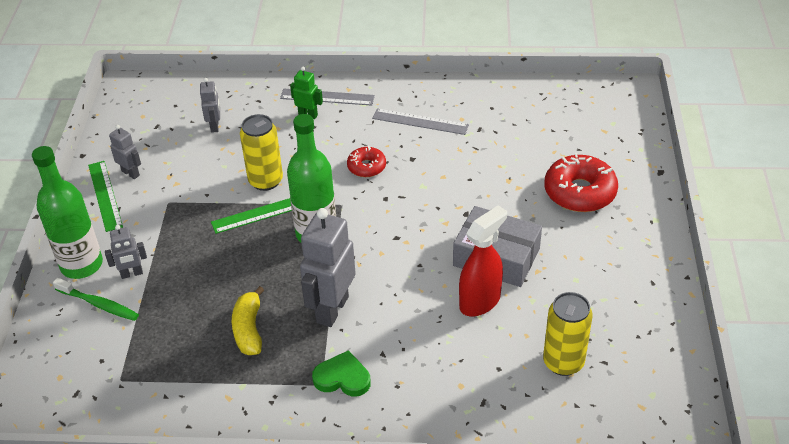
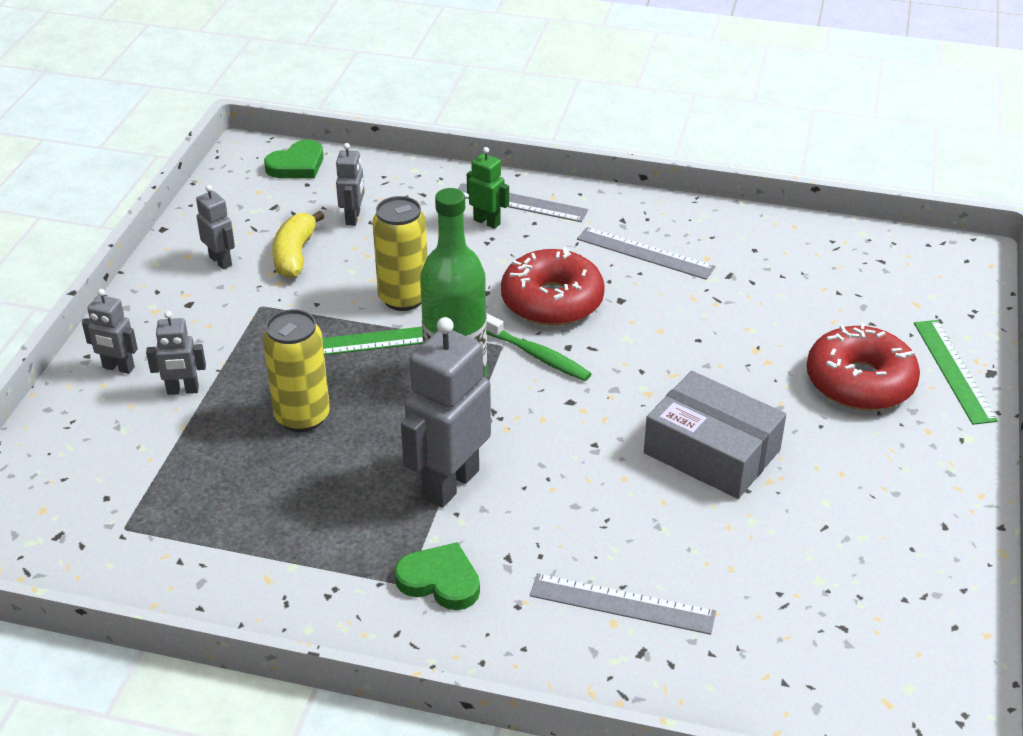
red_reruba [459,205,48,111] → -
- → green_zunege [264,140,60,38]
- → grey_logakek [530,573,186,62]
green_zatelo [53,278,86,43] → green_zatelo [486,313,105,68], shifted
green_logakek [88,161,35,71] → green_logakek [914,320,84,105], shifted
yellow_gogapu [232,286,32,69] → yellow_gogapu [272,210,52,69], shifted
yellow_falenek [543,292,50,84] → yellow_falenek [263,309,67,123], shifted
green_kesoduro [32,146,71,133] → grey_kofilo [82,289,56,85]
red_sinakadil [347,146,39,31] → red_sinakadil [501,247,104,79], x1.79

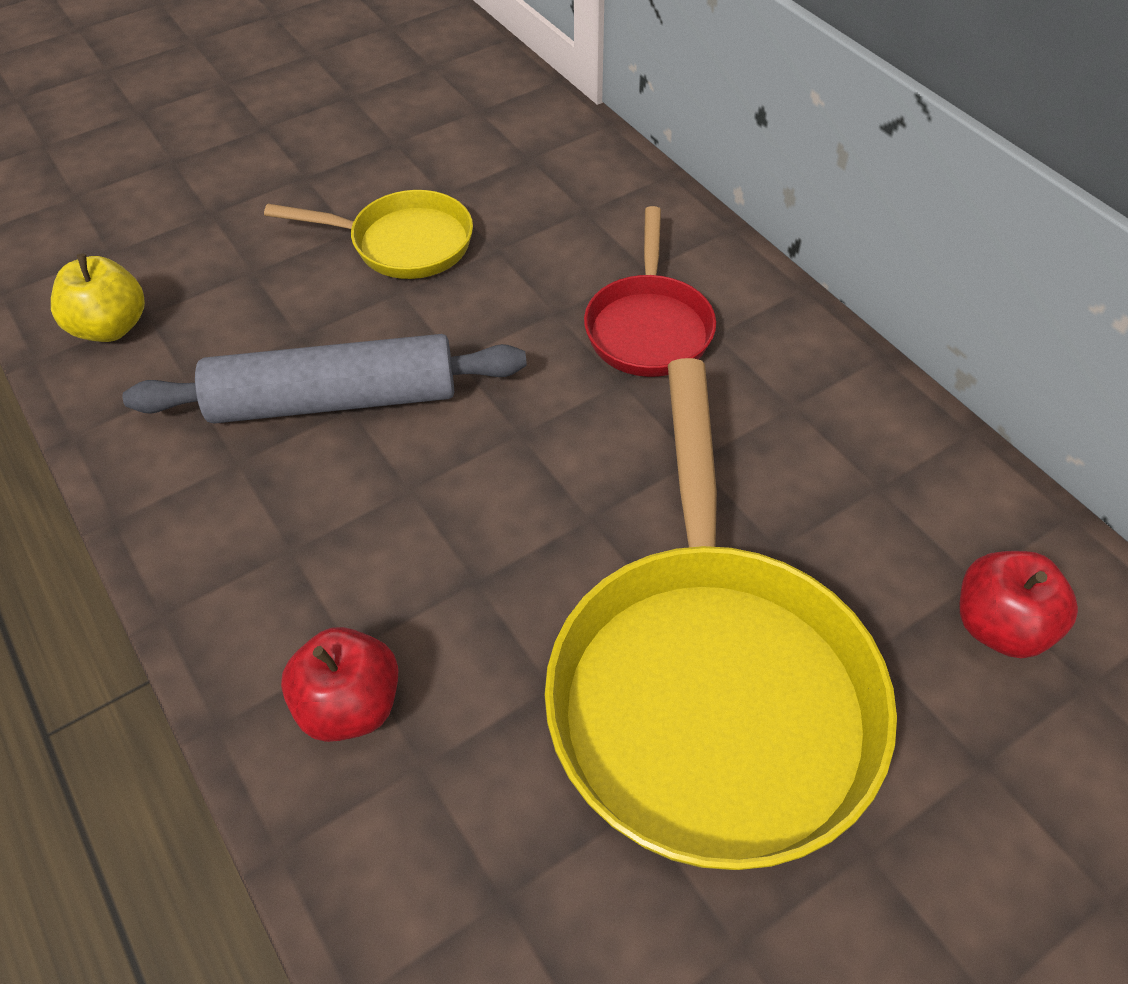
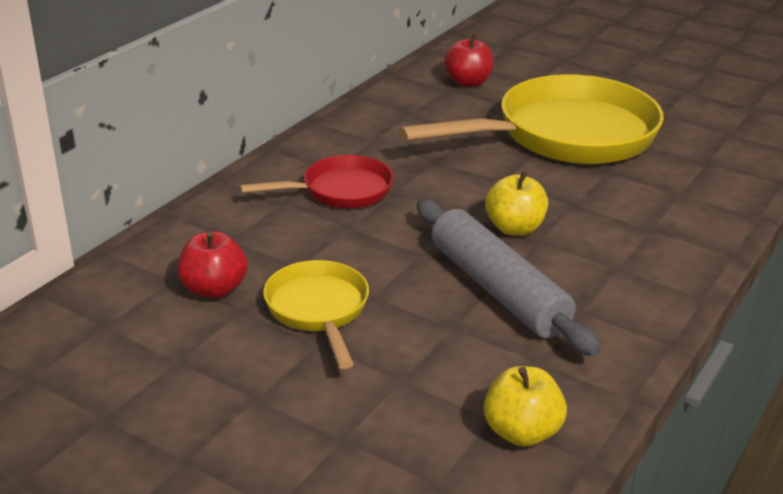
- → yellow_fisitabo [485,171,63,64]
red_fisitabo [281,627,117,115] → red_fisitabo [178,231,70,68], shifted

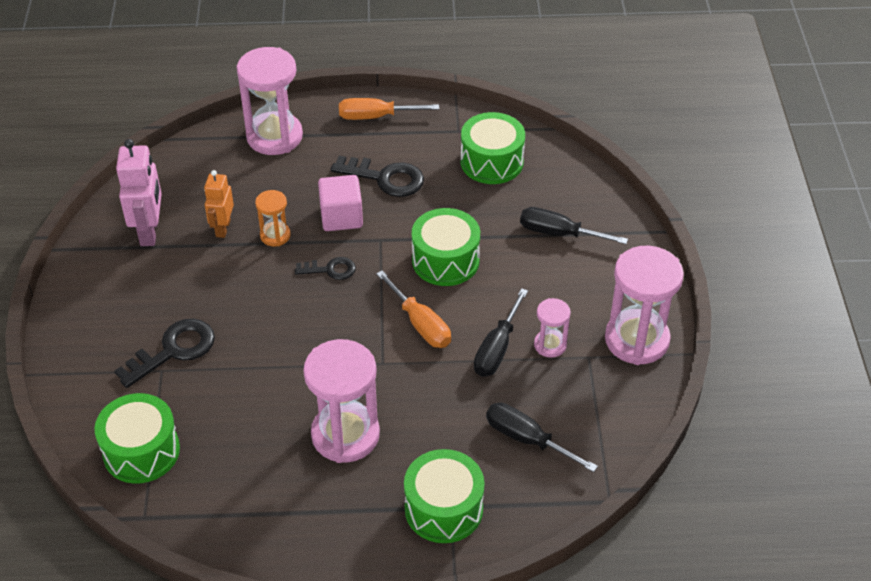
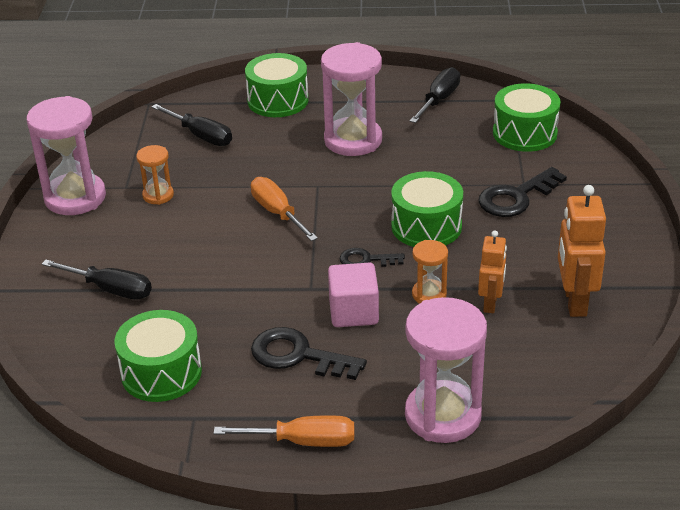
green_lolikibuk [412,208,68,78] → green_lolikibuk [391,171,72,76], shifted
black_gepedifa [474,288,54,89] → black_gepedifa [410,67,50,56], shifted
pink_kofilo [116,139,46,107] → orange_kofilo [558,185,48,132]
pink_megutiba [534,298,37,60] → orange_megutiba [136,145,38,60]

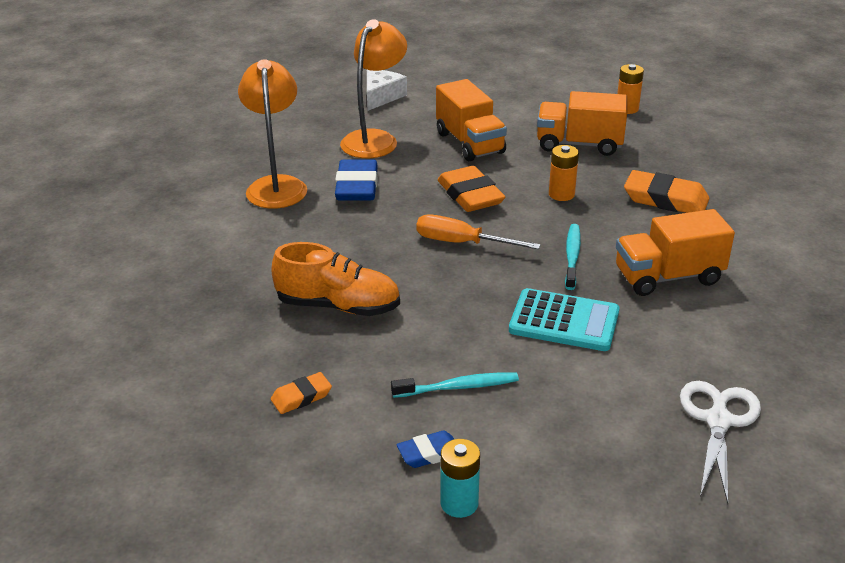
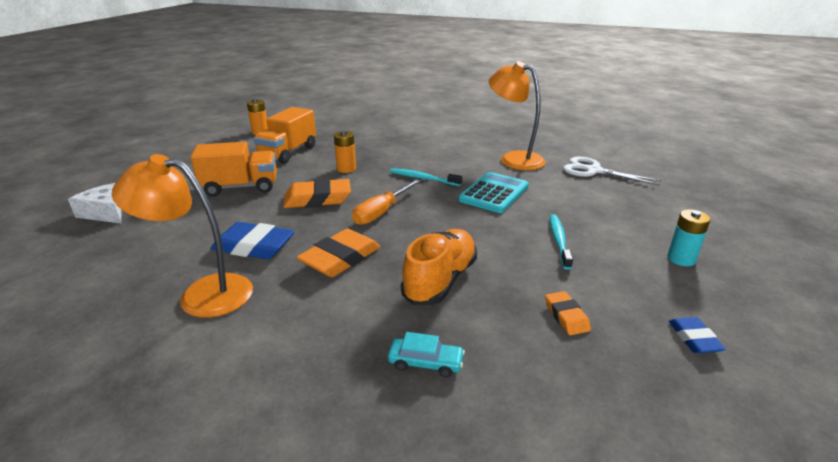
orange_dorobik [616,209,119,87] → -
- → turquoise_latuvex [388,332,77,45]
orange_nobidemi [340,19,67,139] → orange_nobidemi [489,61,57,109], shifted
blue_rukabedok [396,431,58,37] → blue_rukabedok [669,317,57,36], shifted
orange_rukabedok [624,170,85,43] → orange_rukabedok [296,229,84,48], shifted

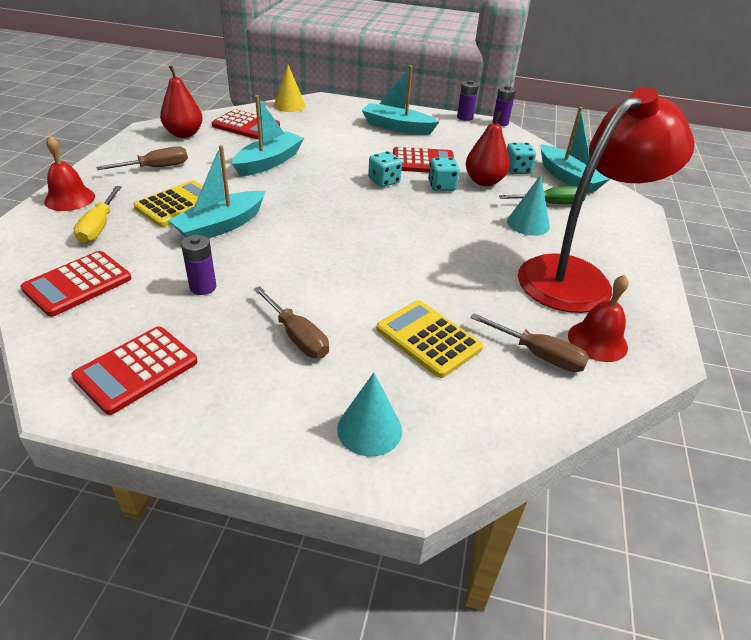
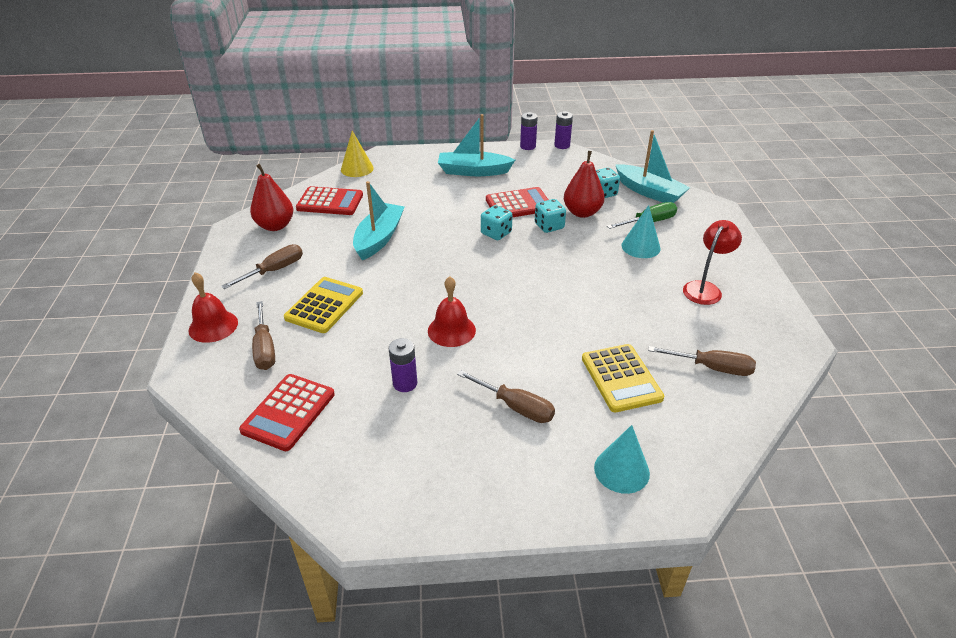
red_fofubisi [71,326,126,89] → -
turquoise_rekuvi [168,145,97,94] → -
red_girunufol [568,275,61,87] → red_girunufol [428,276,48,71], shifted
yellow_gepedifa [73,186,49,57] → brown_gepedifa [252,301,23,69]
yellow_fofubisi [376,300,107,78] → yellow_fofubisi [582,344,82,68], 135 degrees counterclockwise
red_nobidemi [518,87,177,226] → red_nobidemi [683,220,59,85], x0.47

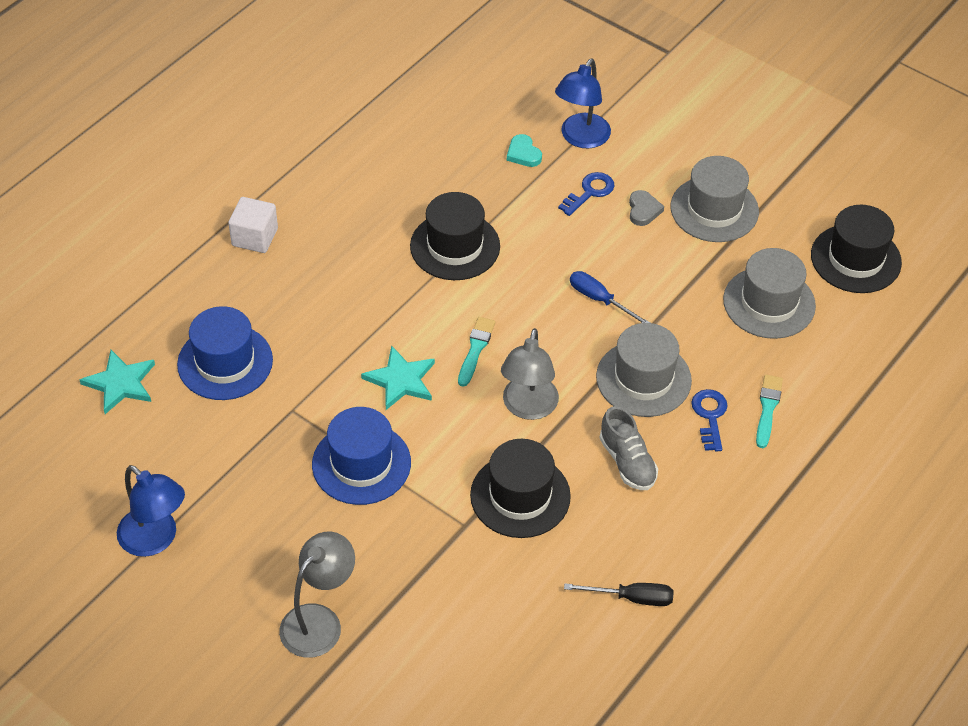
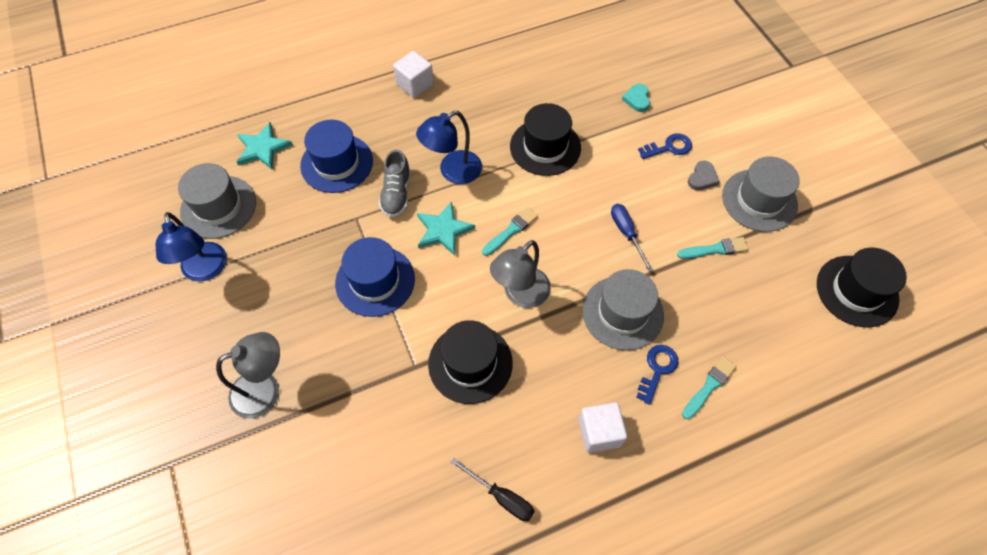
- → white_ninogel [578,402,49,51]
- → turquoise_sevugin [677,237,72,22]
blue_nobidemi [555,59,56,90] → blue_nobidemi [416,111,66,73], shifted
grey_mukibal [599,406,59,84] → grey_mukibal [379,149,32,69], shifted
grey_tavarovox [723,248,93,91] → grey_tavarovox [178,163,78,76], shifted

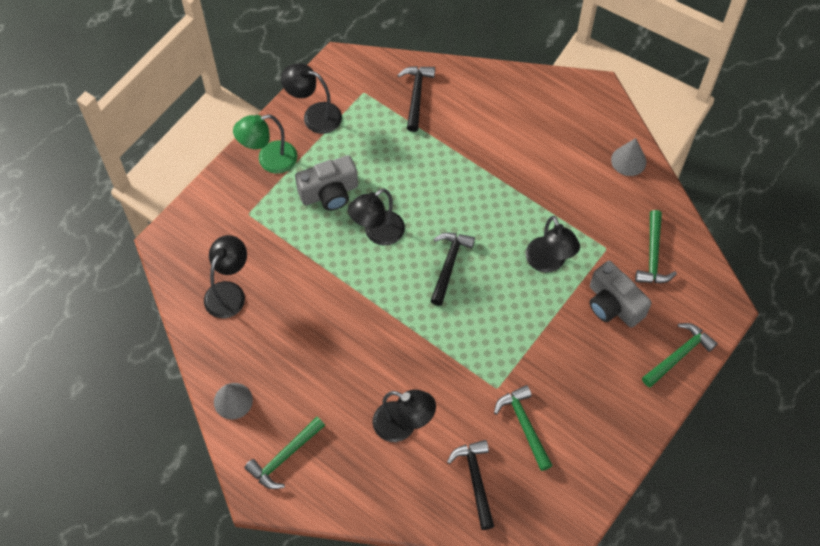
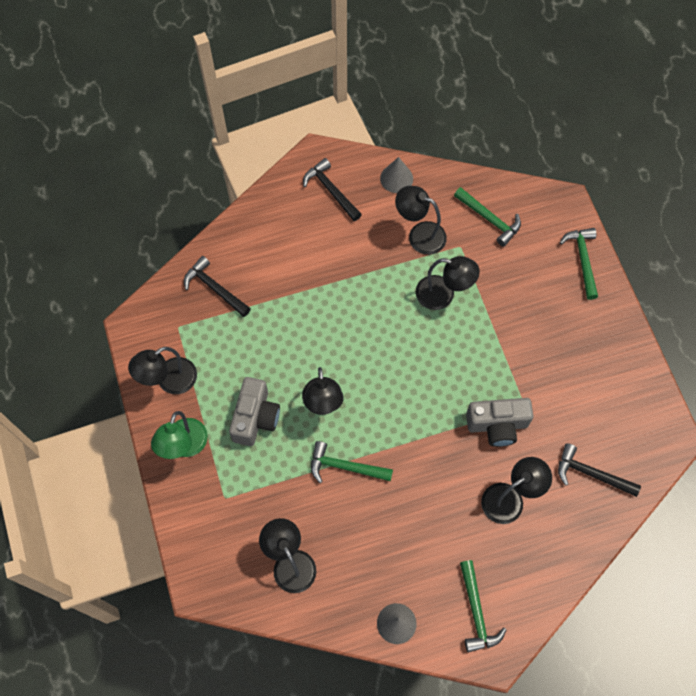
- → black_nobidemi [395,186,52,69]
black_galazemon [430,232,45,74] → black_galazemon [303,158,59,63], shifted
green_galazemon [494,385,59,86] → green_galazemon [311,441,82,42], shifted
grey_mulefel [590,261,62,67] → grey_mulefel [466,398,67,49], shifted

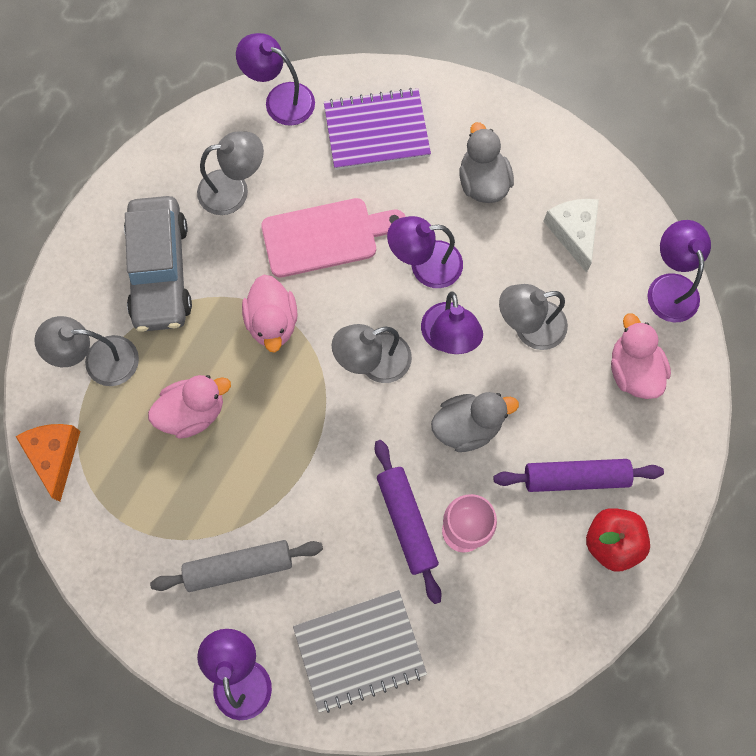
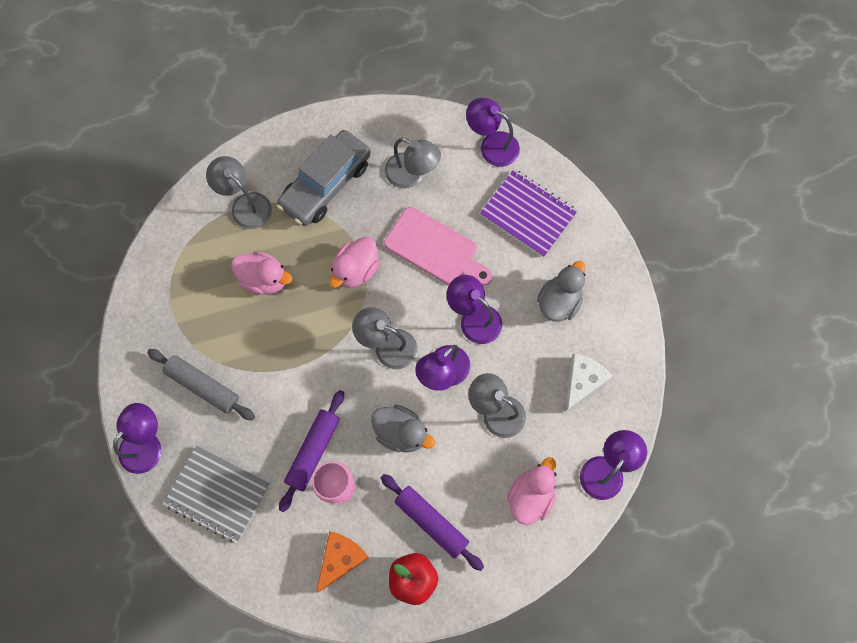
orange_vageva [15,424,65,78] → orange_vageva [316,531,53,62], shifted
purple_nobidemi [236,33,79,93] → purple_nobidemi [466,98,54,69], 45 degrees counterclockwise

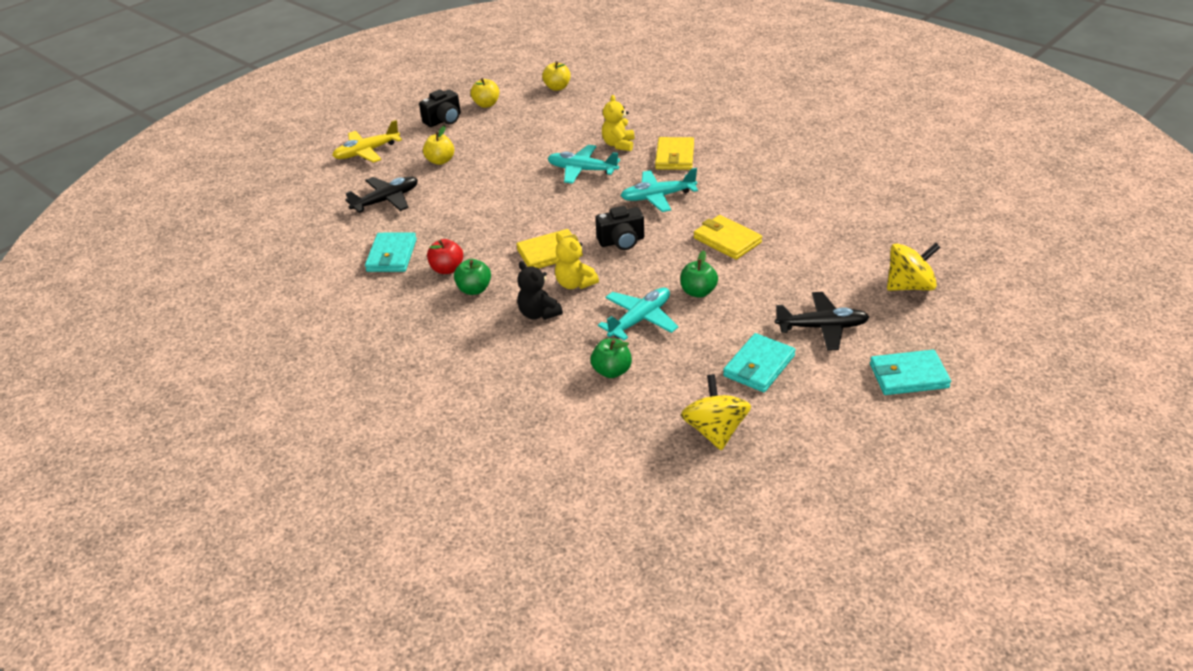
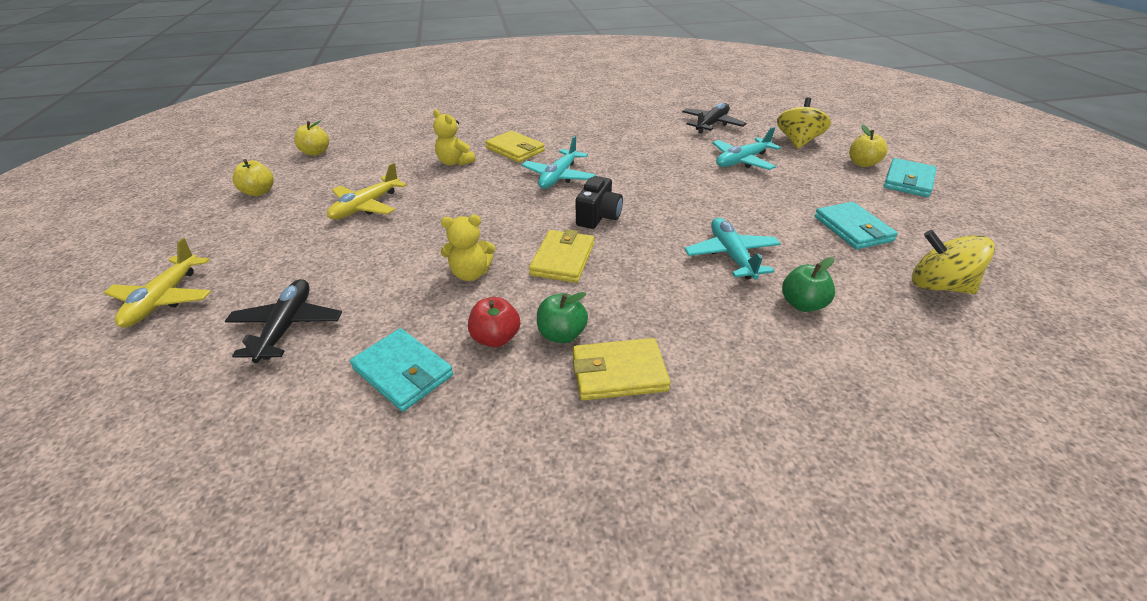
black_mulefel [419,89,42,38] → -
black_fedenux [517,261,46,59] → -
green_fisitabo [680,251,38,47] → -
- → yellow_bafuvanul [327,163,80,57]
yellow_fisitabo [423,126,31,39] → yellow_fisitabo [849,125,39,42], shifted
turquoise_bafuvanul [547,145,73,39] → turquoise_bafuvanul [712,127,69,43], shifted
yellow_fedenux [555,233,44,56] → yellow_fedenux [441,215,54,66], shifted
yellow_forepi [694,215,68,45] → yellow_forepi [573,338,97,62], shifted
black_bafuvanul [775,292,94,59] → black_bafuvanul [682,103,64,31], shifted

